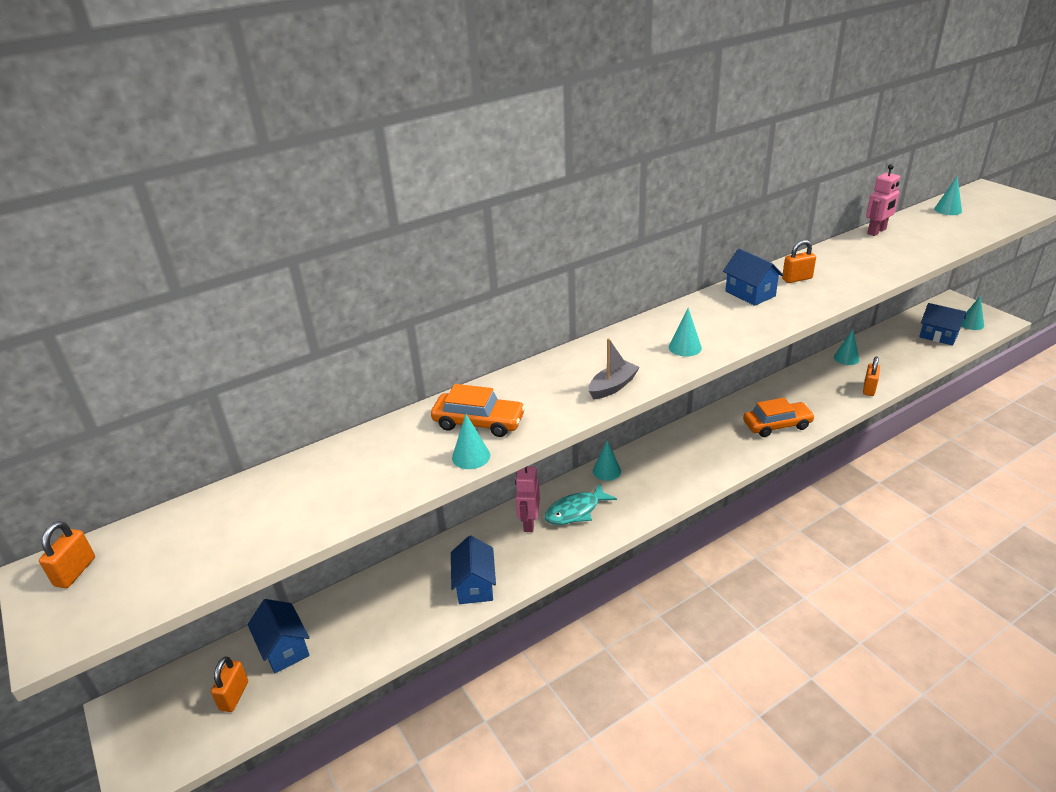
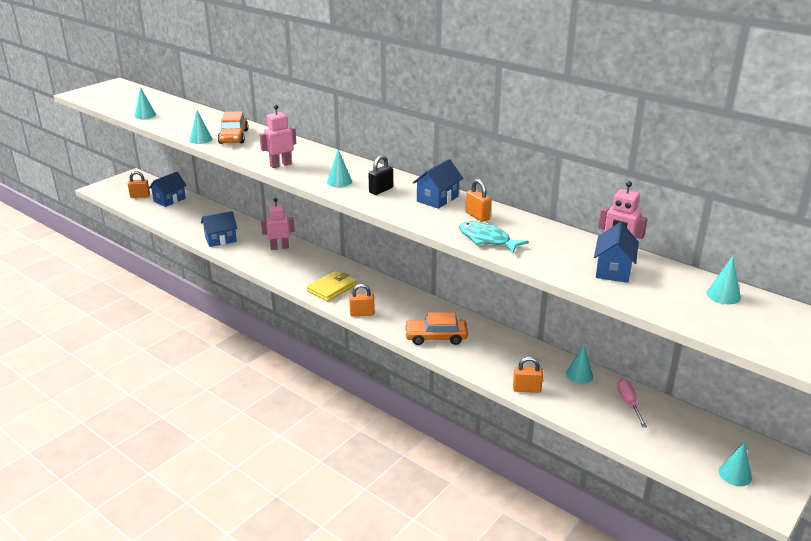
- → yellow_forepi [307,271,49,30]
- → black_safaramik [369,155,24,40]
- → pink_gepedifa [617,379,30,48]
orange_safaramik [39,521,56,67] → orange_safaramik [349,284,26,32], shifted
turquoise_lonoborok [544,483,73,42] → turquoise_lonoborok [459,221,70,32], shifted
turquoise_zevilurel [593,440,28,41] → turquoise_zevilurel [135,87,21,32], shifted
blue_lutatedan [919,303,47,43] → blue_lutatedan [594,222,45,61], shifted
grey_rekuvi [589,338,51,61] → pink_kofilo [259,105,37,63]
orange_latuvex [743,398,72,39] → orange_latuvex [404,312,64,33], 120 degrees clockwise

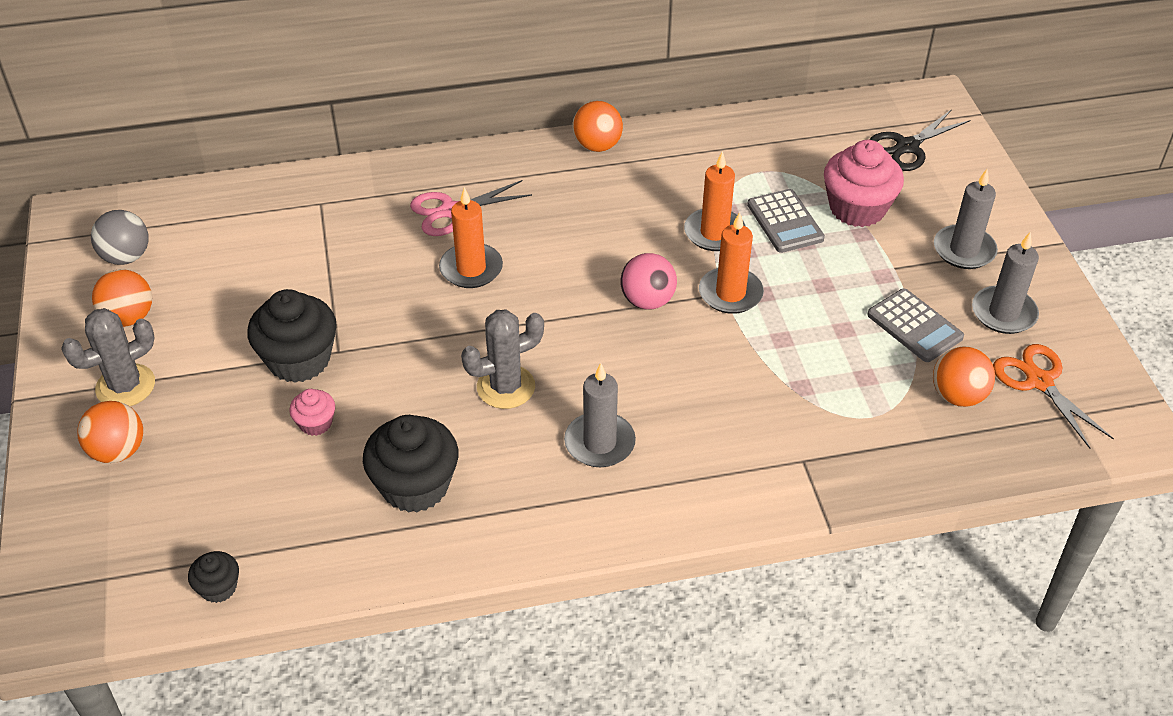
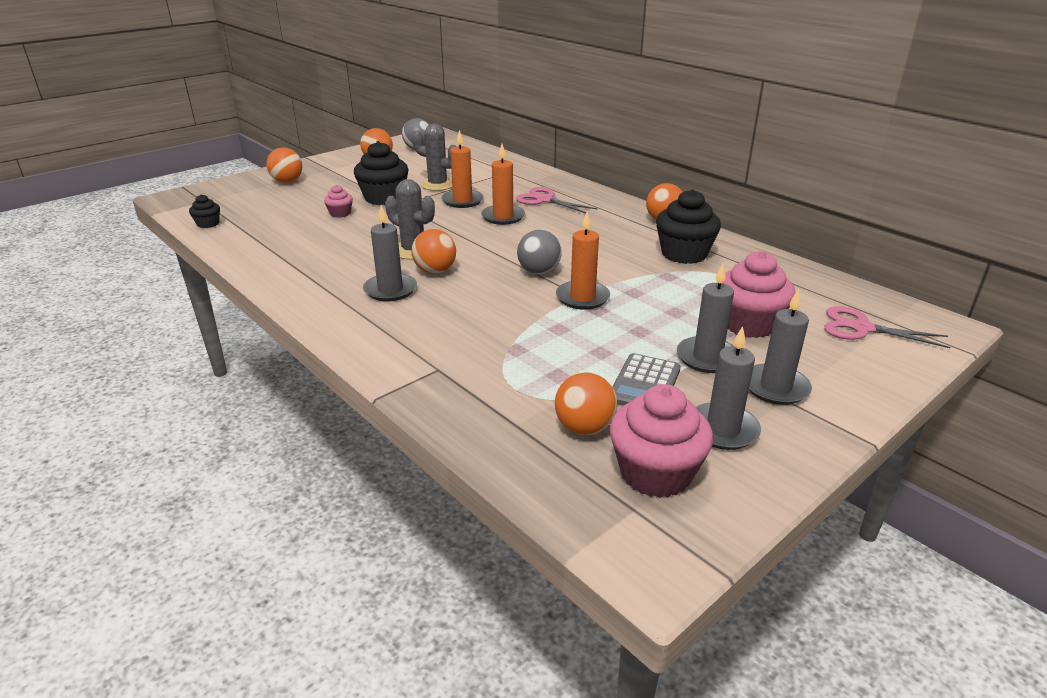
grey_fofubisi [747,189,78,64] → -
- → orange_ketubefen [412,229,44,45]
- → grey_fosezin [677,264,57,109]
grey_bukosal [61,308,94,98] → grey_bukosal [412,124,44,67], shifted
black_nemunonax [363,415,95,98] → black_nemunonax [656,189,65,75], shifted
orange_fosezin [684,151,62,100] → orange_fosezin [442,130,42,78], shifted
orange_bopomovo [993,344,121,105] → pink_nemunonax [610,384,103,114]
pink_ketubefen [620,253,57,57] → grey_ketubefen [517,230,45,45]
black_bopomovo [869,109,101,62] → pink_bopomovo [824,306,127,42]

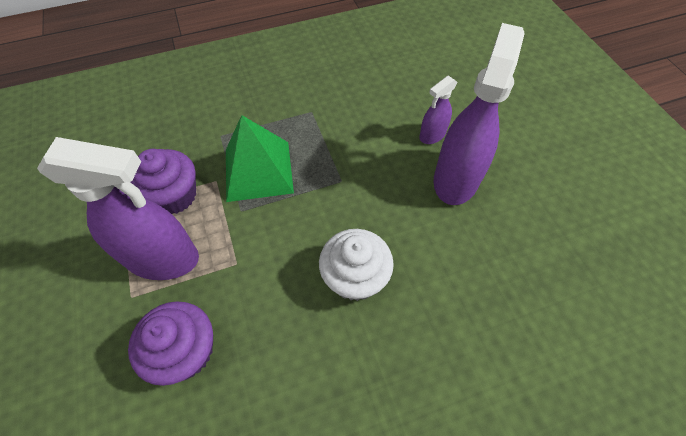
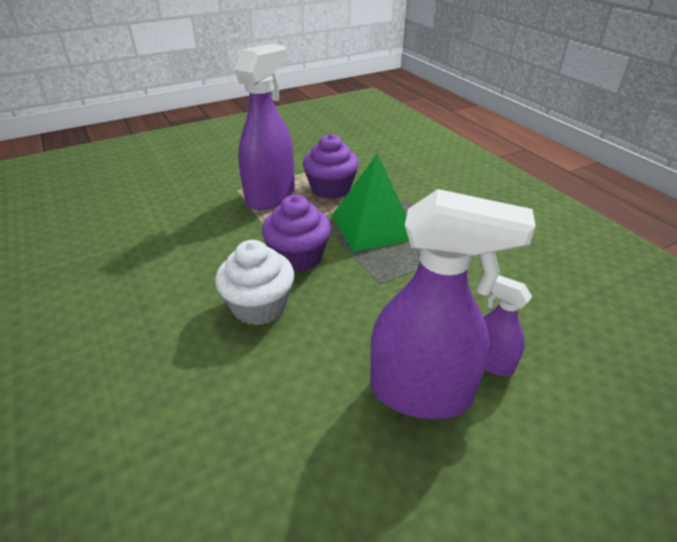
purple_nemunonax [128,301,85,85] → purple_nemunonax [262,195,69,77], shifted
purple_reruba [37,137,162,143] → purple_reruba [234,44,61,166], 150 degrees counterclockwise

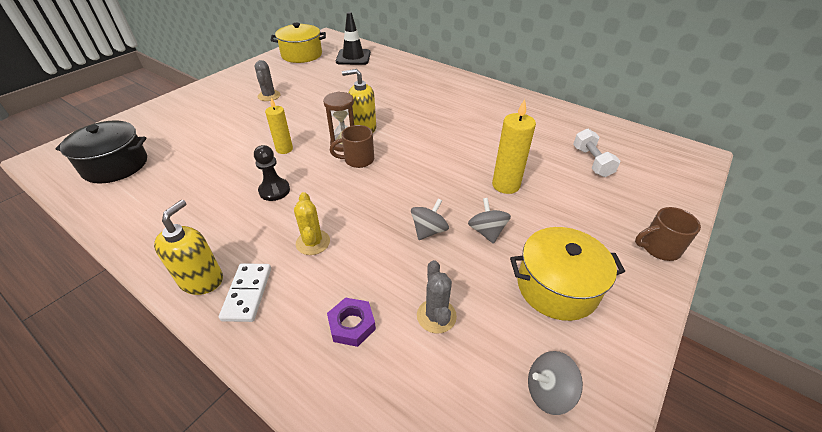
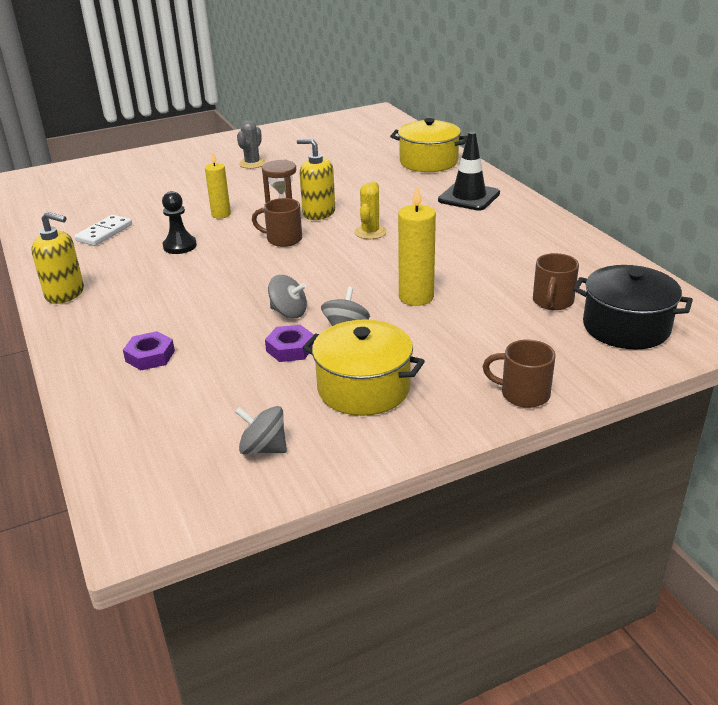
grey_bukosal [417,260,40,73] → -
- → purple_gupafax [265,325,49,37]
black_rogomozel [55,120,92,63] → black_rogomozel [573,265,120,85], shifted
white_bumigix [219,263,52,59] → white_bumigix [74,215,58,31], shifted
yellow_rogomozel [270,23,56,40] → yellow_rogomozel [390,118,77,54], shifted
yellow_bukosal [294,192,36,63] → yellow_bukosal [354,181,33,58], shifted
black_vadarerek [336,12,35,53] → black_vadarerek [438,131,62,80], shifted
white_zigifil [573,129,47,48] → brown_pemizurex [533,253,46,57]
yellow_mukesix [154,200,69,95] → yellow_mukesix [31,212,53,92], 60 degrees clockwise
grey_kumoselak [411,198,38,42] → grey_kumoselak [268,275,39,43], 45 degrees clockwise

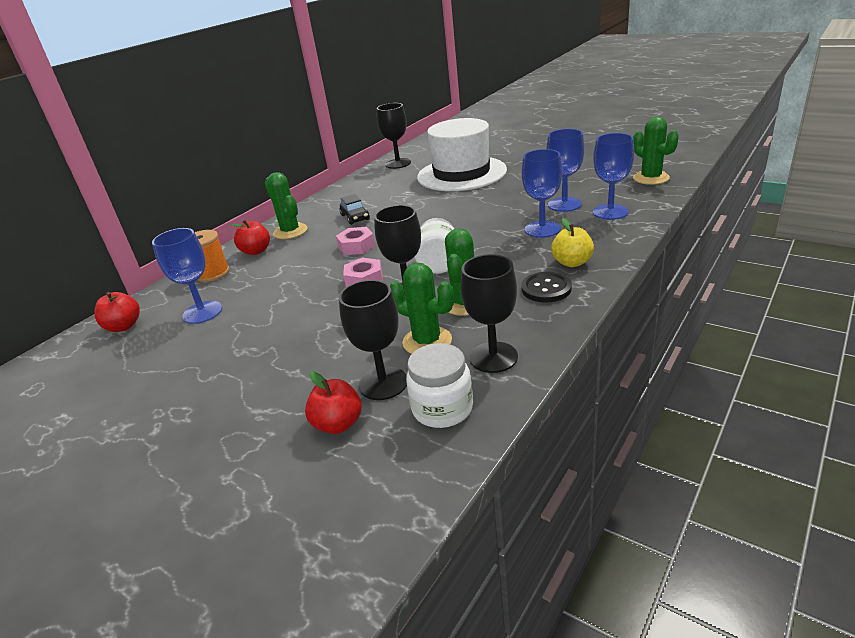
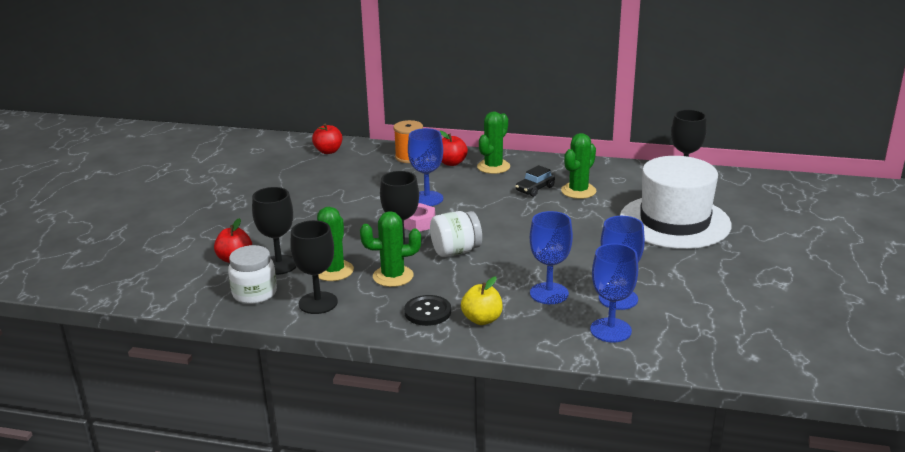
pink_gupafax [336,227,39,28] → -
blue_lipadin [152,228,70,96] → blue_lipadin [408,128,35,78], shifted
green_bukosal [633,116,46,69] → green_bukosal [561,133,35,66], shifted

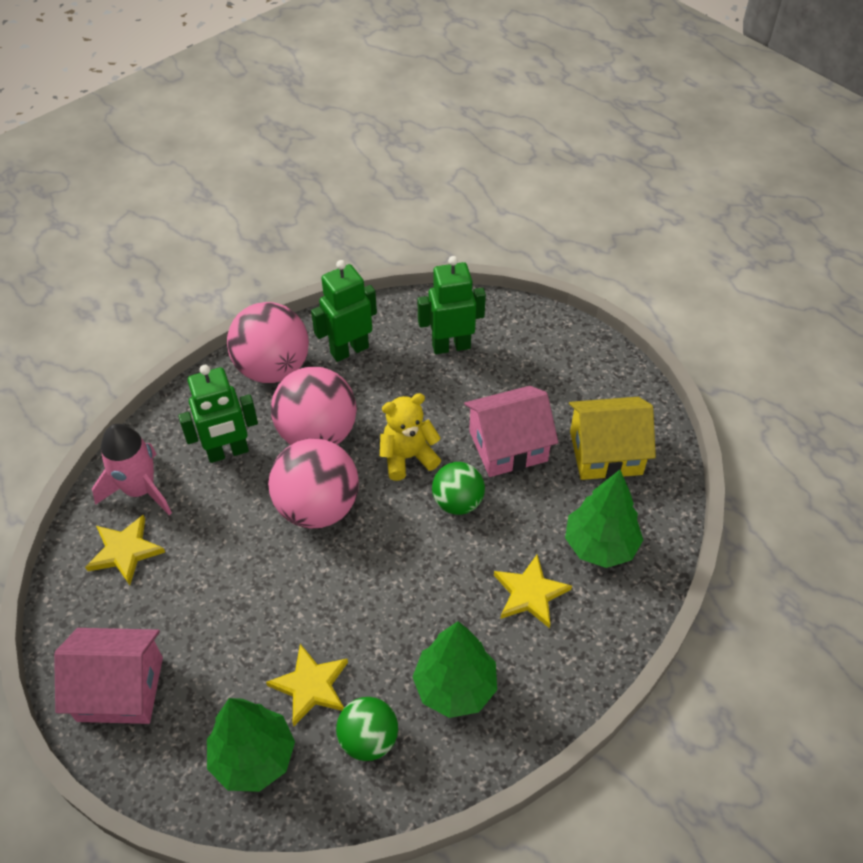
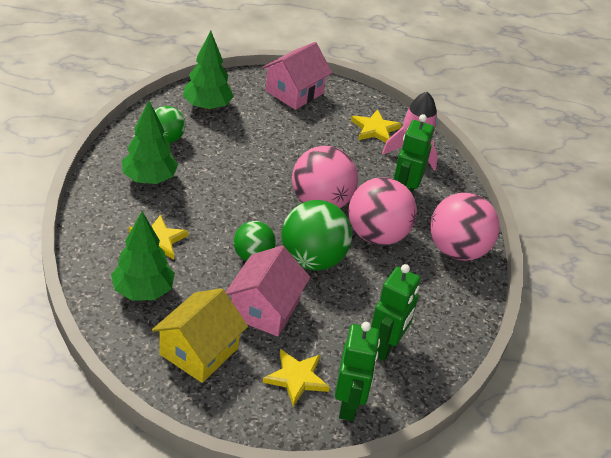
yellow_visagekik [266,644,82,82] → yellow_visagekik [263,349,67,58], shifted
green_kofilo [311,260,66,102] → green_kofilo [335,322,45,99], shifted
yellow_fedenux [380,393,61,88] → green_ketubefen [281,200,71,71]

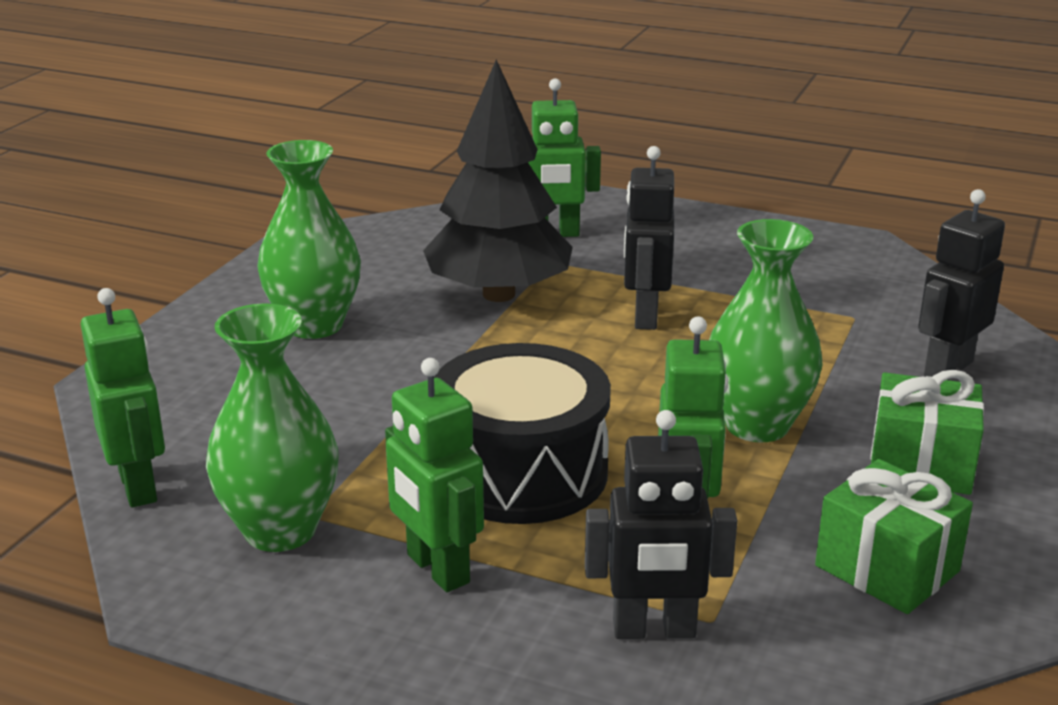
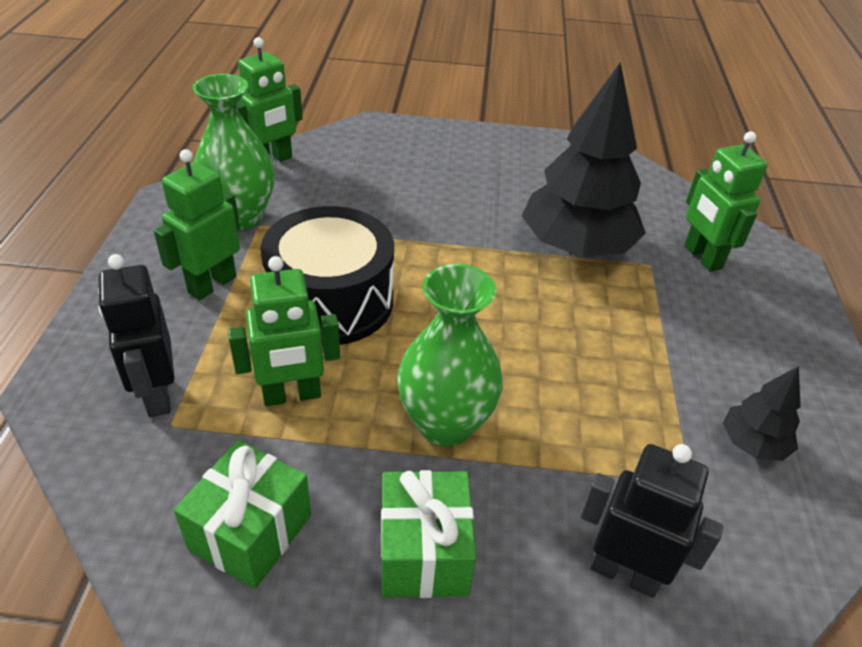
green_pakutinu [257,140,104,199] → -
black_kofilo [624,146,50,184] → -
- → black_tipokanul [723,366,78,95]

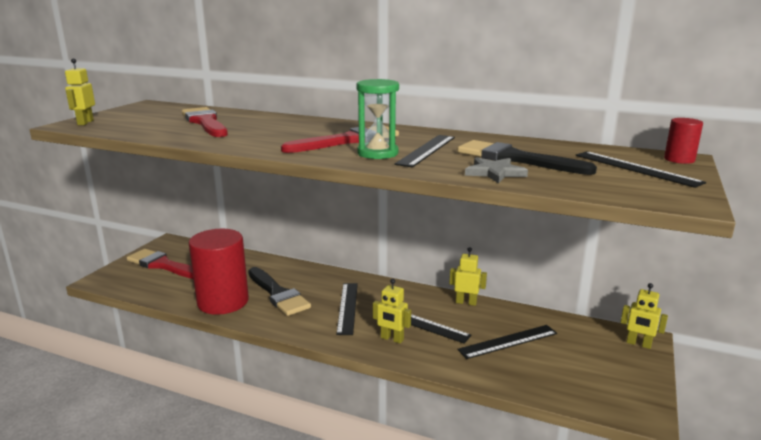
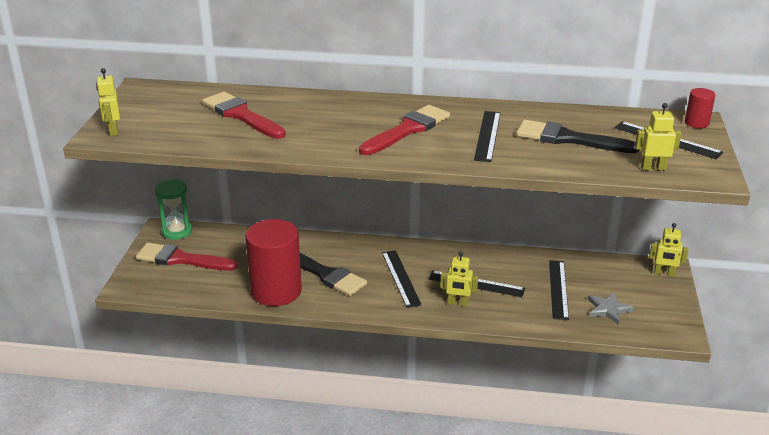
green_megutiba [356,79,43,80] → green_megutiba [155,179,37,61], shifted
yellow_kofilo [449,247,38,59] → yellow_kofilo [635,103,47,68], shifted
grey_visagekik [465,157,63,26] → grey_visagekik [588,292,46,32], shifted
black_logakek [457,325,100,34] → black_logakek [549,260,20,60], 45 degrees counterclockwise

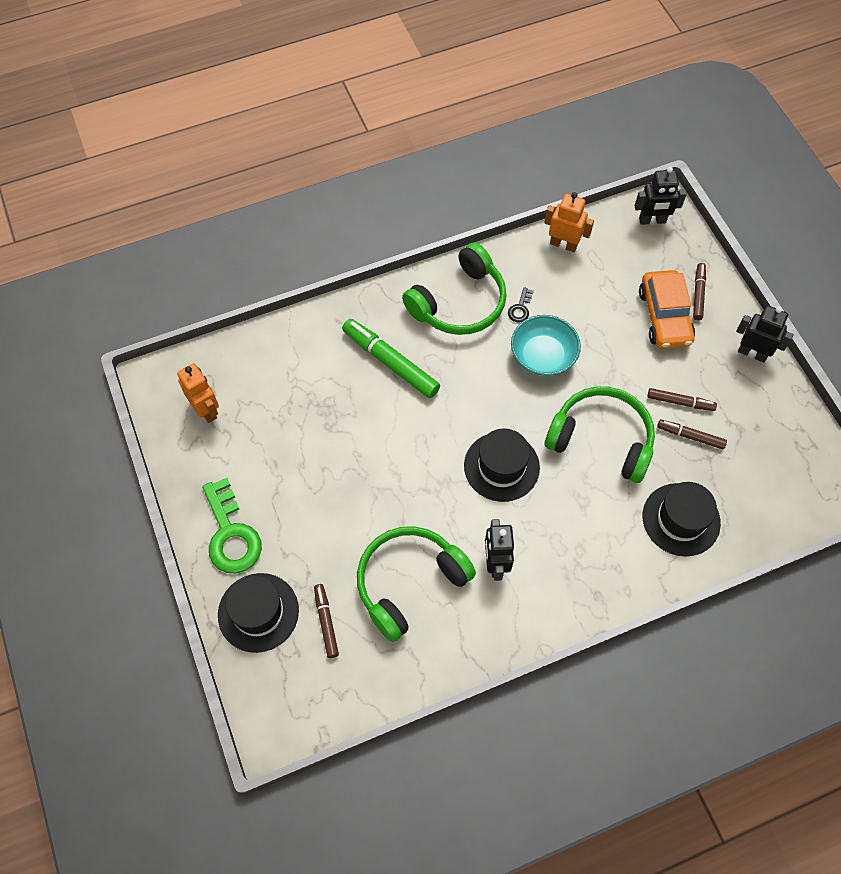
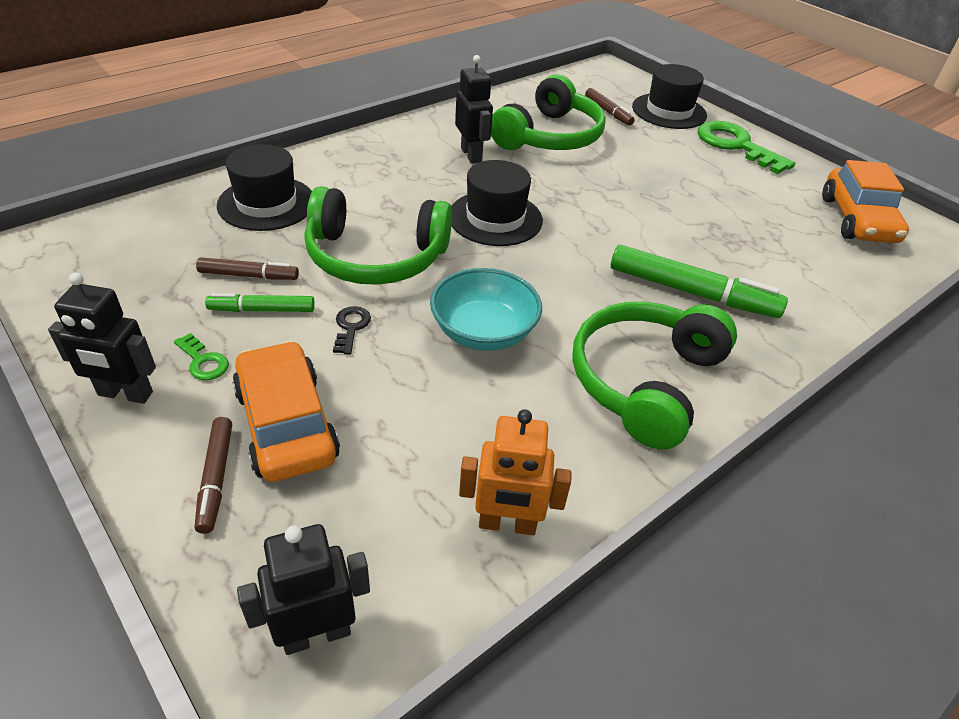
- → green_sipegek [174,333,55,47]
black_sipegek [508,287,26,36] → black_sipegek [333,306,38,48], shifted
orange_kofilo [177,363,42,60] → orange_latuvex [822,160,87,83]
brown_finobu [647,388,70,23] → green_finobu [205,293,110,19]

